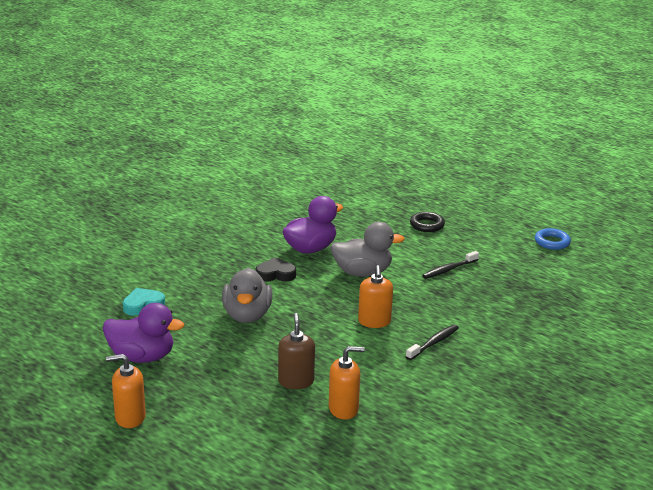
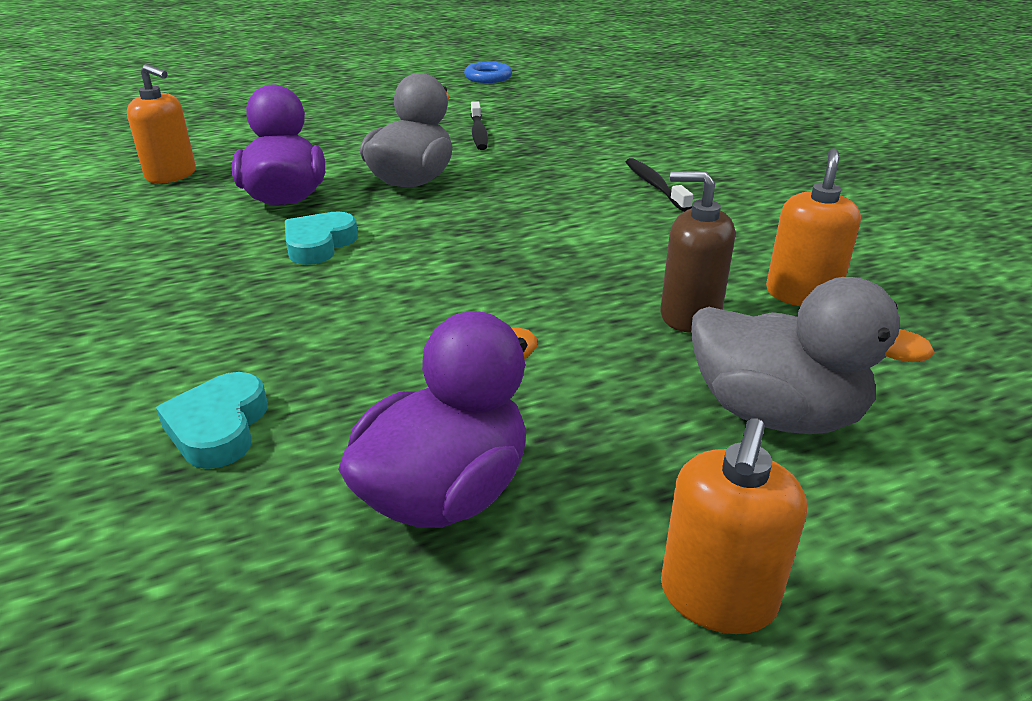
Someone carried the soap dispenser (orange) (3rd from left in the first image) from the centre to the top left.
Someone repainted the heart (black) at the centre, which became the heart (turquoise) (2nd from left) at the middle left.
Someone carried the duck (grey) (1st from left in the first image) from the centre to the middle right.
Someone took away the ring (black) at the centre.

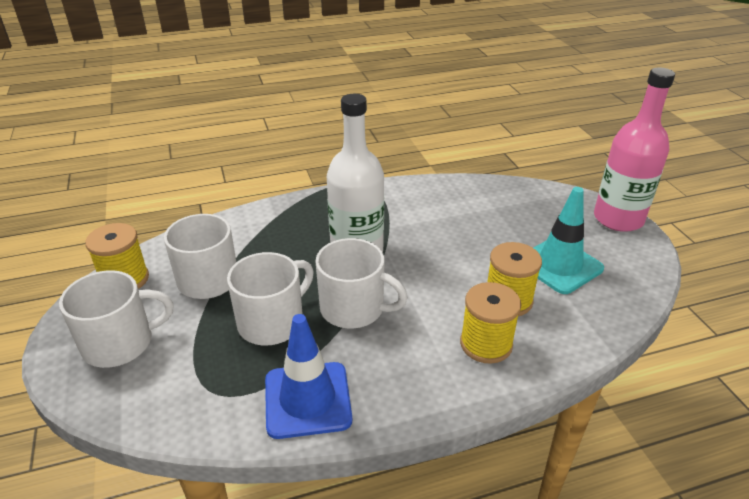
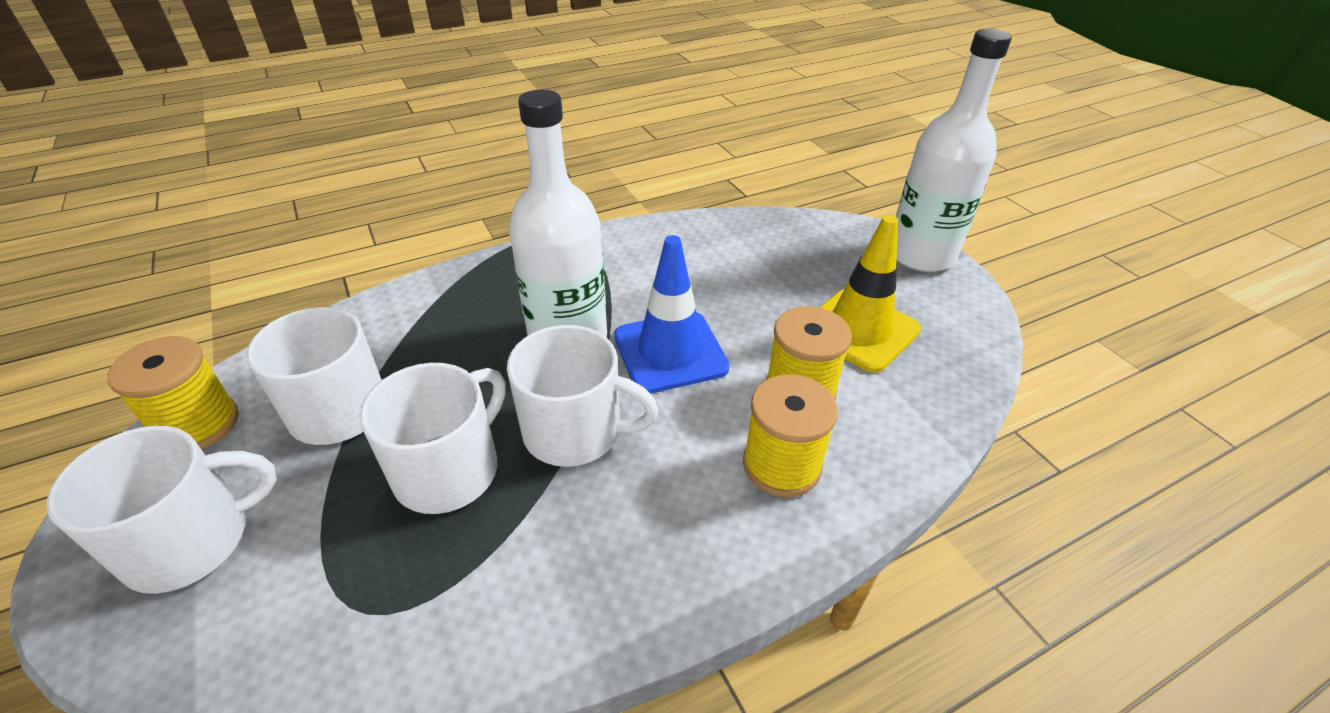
Someone carried the traffic cone (blue) from the bottom centre to the centre.
Someone repainted the traffic cone (turquoise) at the middle right, which became the traffic cone (yellow) at the centre.
Someone repainted the bottle (pink) at the top right, which became the bottle (white) (2nd from left) at the top right.

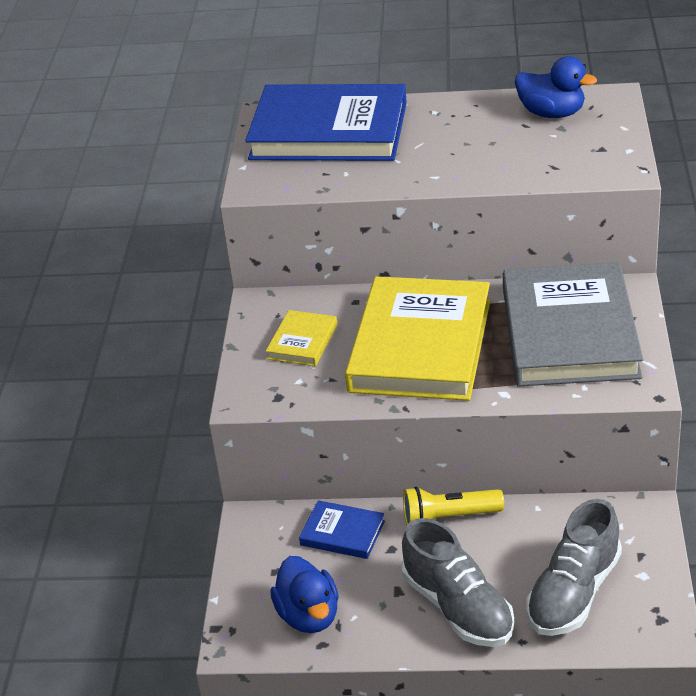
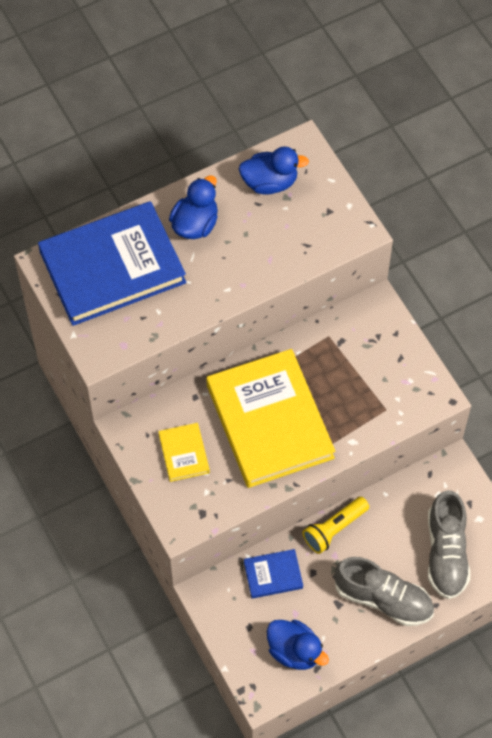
Someone put down the duck (blue) (1st from left) at the top centre.
Someone took away the book (grey) at the middle right.

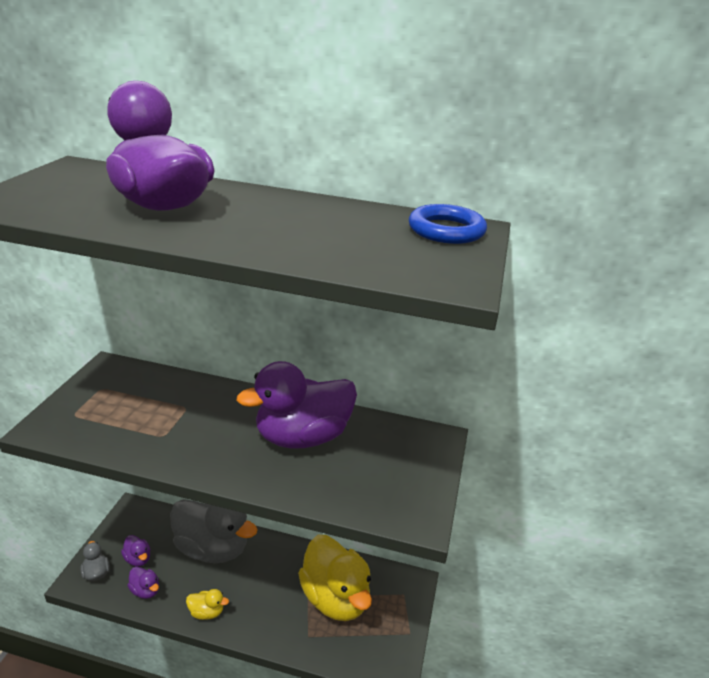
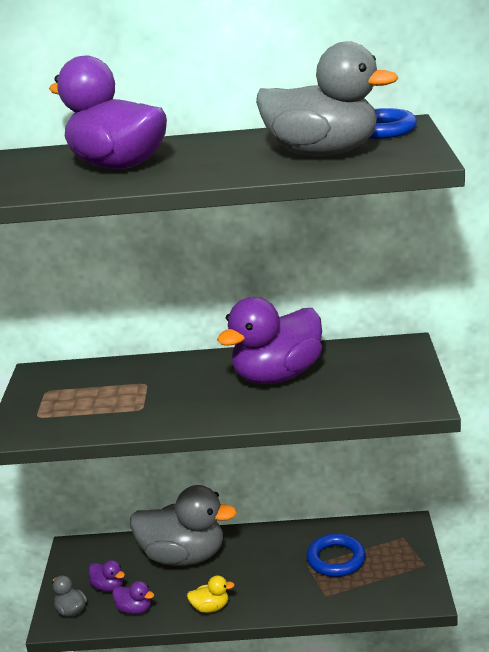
Someone put down the duck (grey) (3rd from left) at the top right.
Someone swapped the duck (yellow) (2nd from left) at the bottom centre for the ring (blue) (1st from left) at the bottom right.

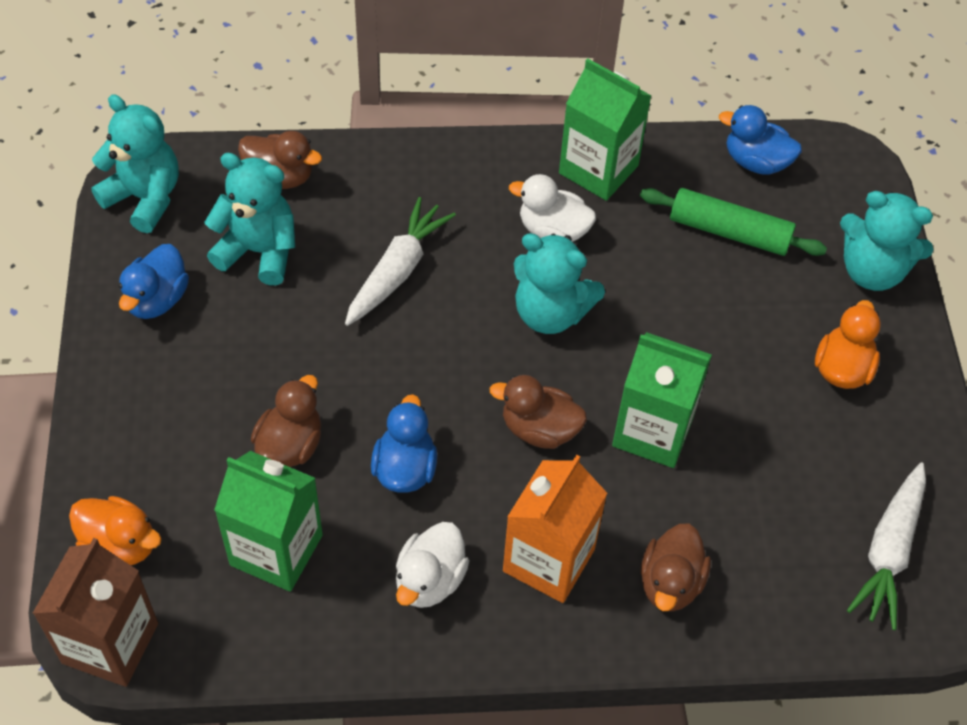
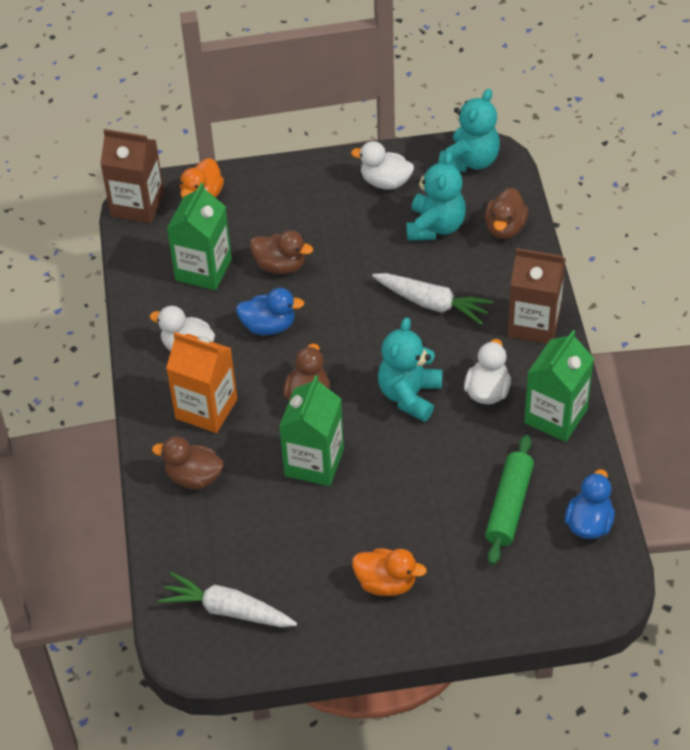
Someone repainted the duck (blue) (1st from left) at the middle left, which became the duck (white) (2nd from left) at the top centre.
Someone put down the carton (brown) (2nd from left) at the middle right.
Someone took away the teddy bear (turquoise) (4th from left) at the top right.

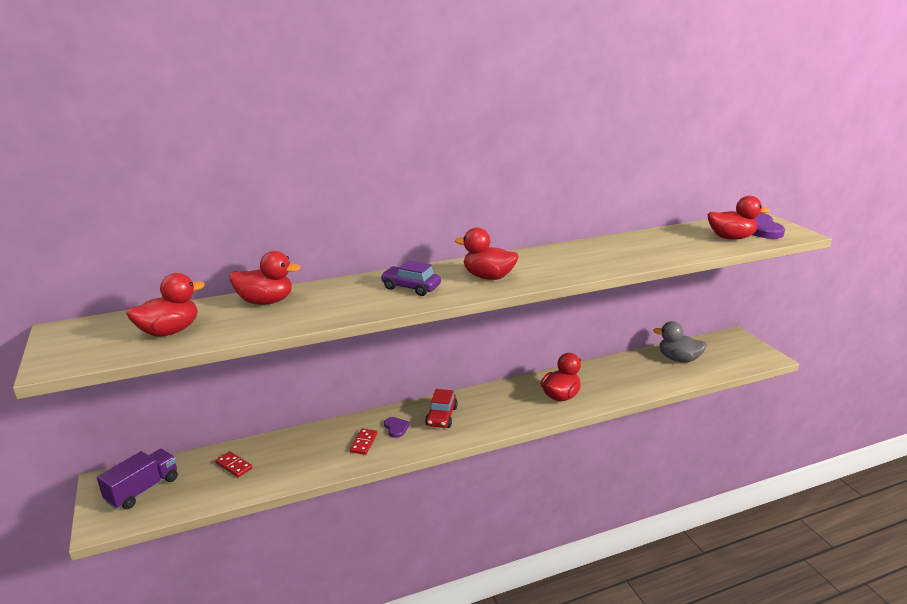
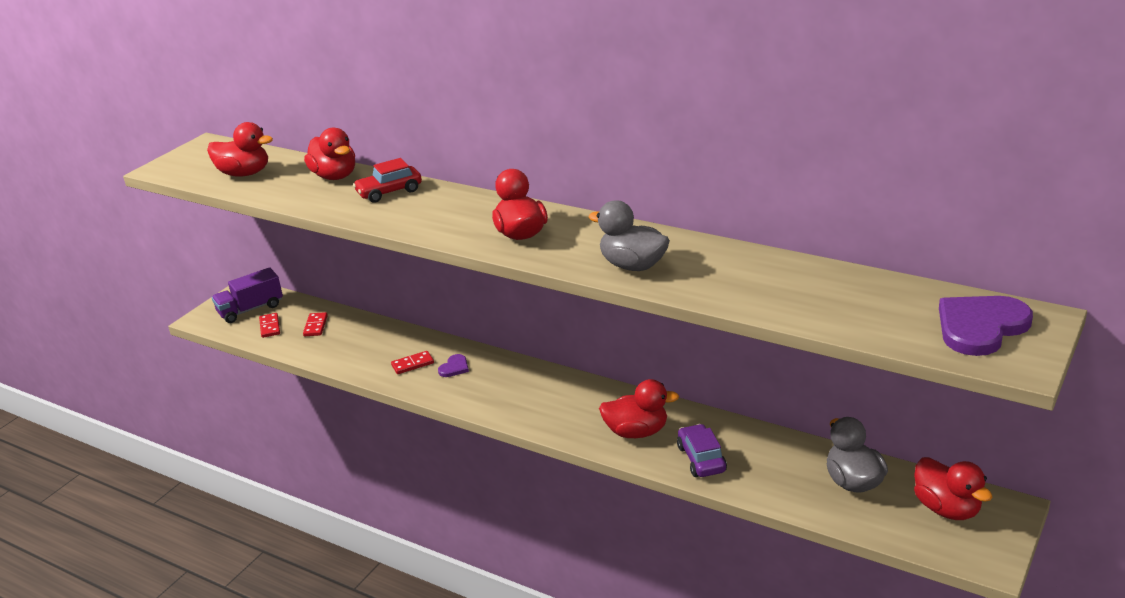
Someone rotated the truck (purple) at the bottom left by 150 degrees clockwise.
Someone put down the domino (red) (1st from left) at the middle left.
Someone carried the car (red) from the bottom centre to the top centre.
Someone put down the duck (grey) (1st from left) at the centre.
Someone carried the car (purple) from the centre to the bottom centre.
Someone carried the duck (red) (5th from left) from the middle right to the bottom right.

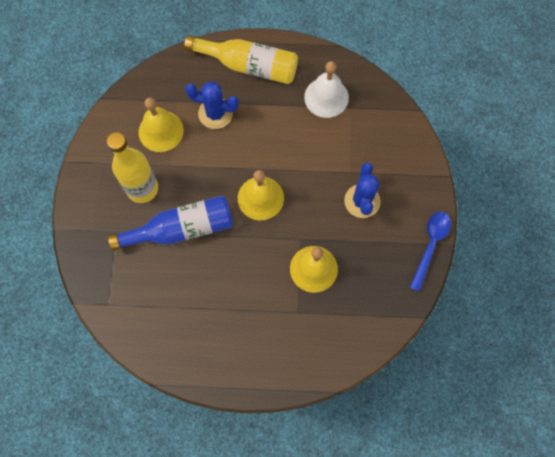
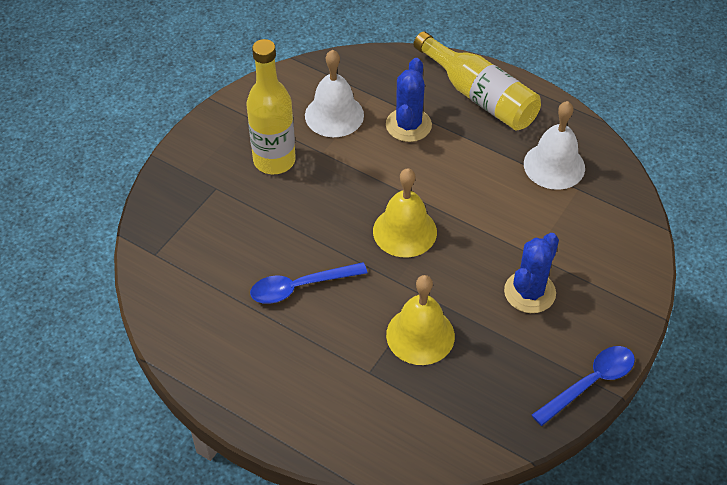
Someone put down the spoon (blue) (1st from left) at the centre.
Someone repainted the bell (yellow) (1st from left) at the top left, which became the bell (white) (1st from left) at the top centre.
Someone rotated the cactus (blue) (1st from left) at the top centre by 60 degrees clockwise.
Someone took away the bottle (blue) at the middle left.

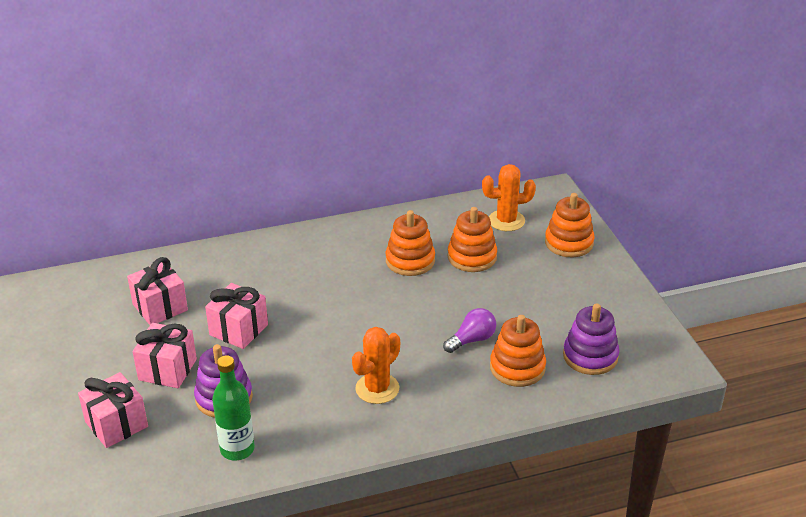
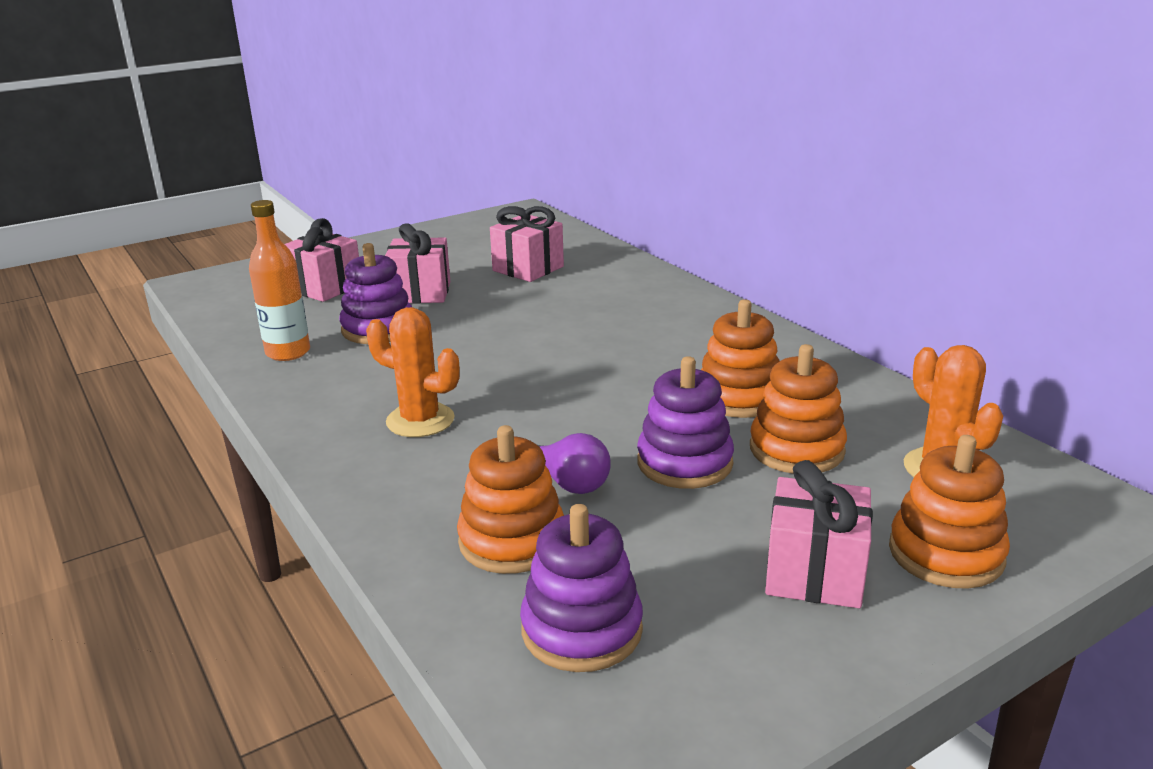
Someone repainted the bottle (green) at the bottom left, which became the bottle (orange) at the middle left.
Someone put down the stacking toy (purple) (3rd from left) at the centre.
Someone carried the gift (pink) (4th from left) from the middle left to the bottom right.

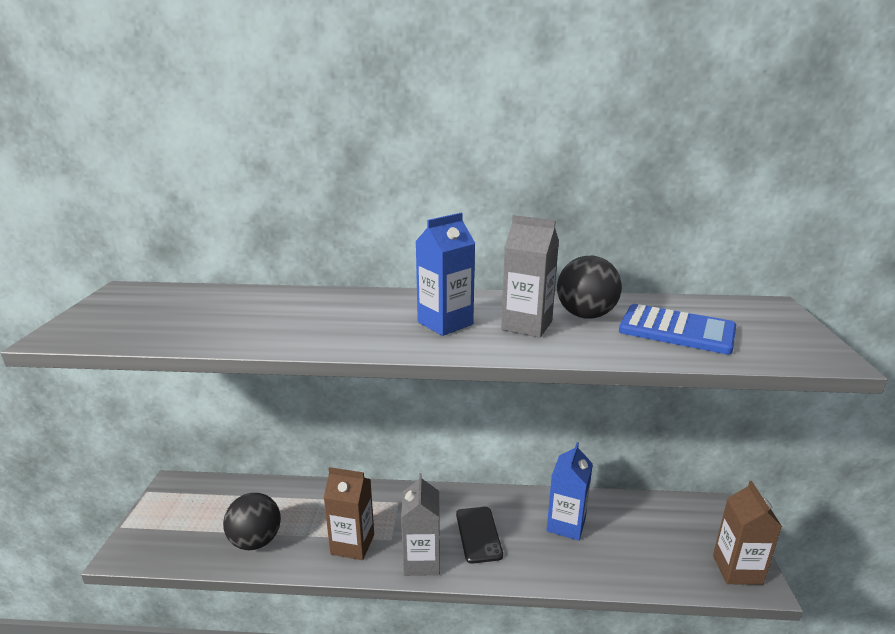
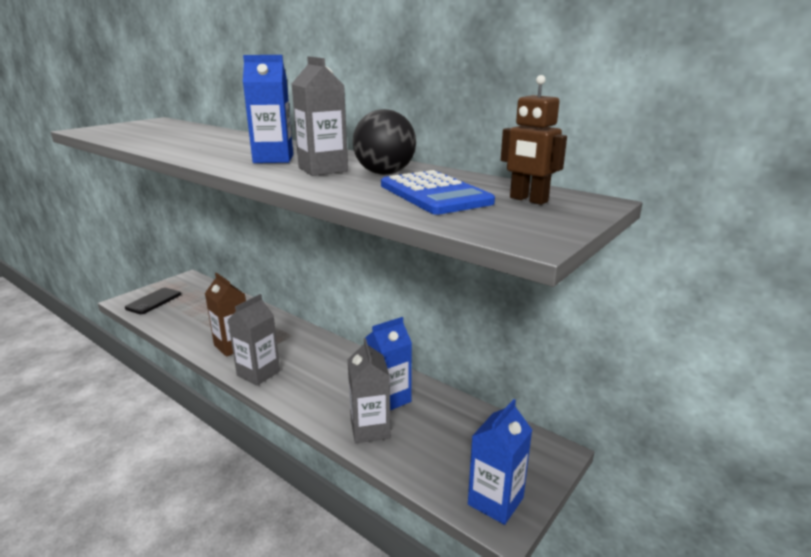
Someone carried the phone (black) from the bottom centre to the middle left.
Someone put down the carton (grey) (3rd from left) at the bottom centre.
Someone repainted the carton (brown) (2nd from left) at the bottom right, which became the carton (blue) (3rd from left) at the bottom centre.
Someone put down the robot (brown) at the top centre.
Someone took away the ball (black) (1st from left) at the bottom left.

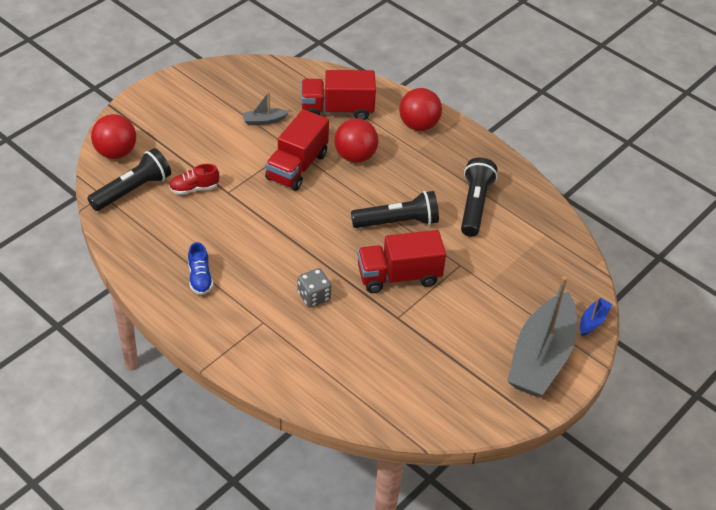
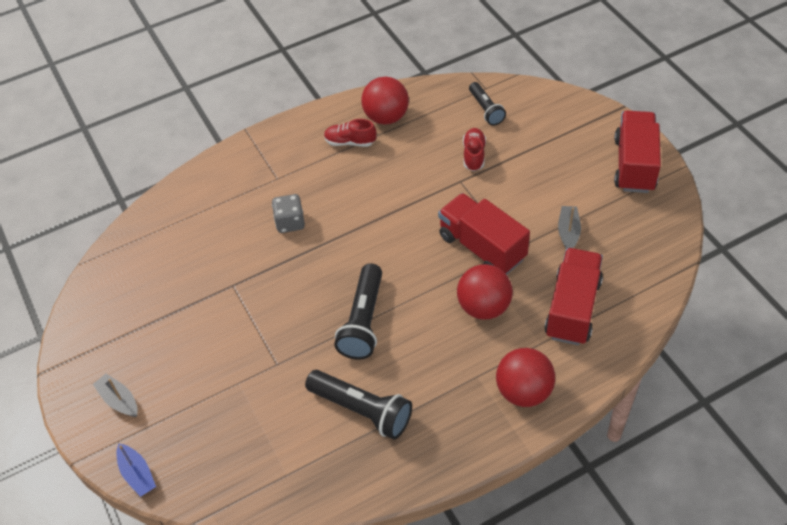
Someone scaled the boat (grey) (2nd from left in the first image) at the middle right by 0.41.
Someone repainted the shoe (blue) at the middle left, which became the shoe (red) (1st from left) at the top centre.
Someone carried the ball (red) (1st from left) from the top left to the top centre.
Someone scaled the flashlight (black) (1st from left in the first image) at the middle left by 0.62.
Someone carried the truck (red) (3rd from left) from the centre to the top right.

